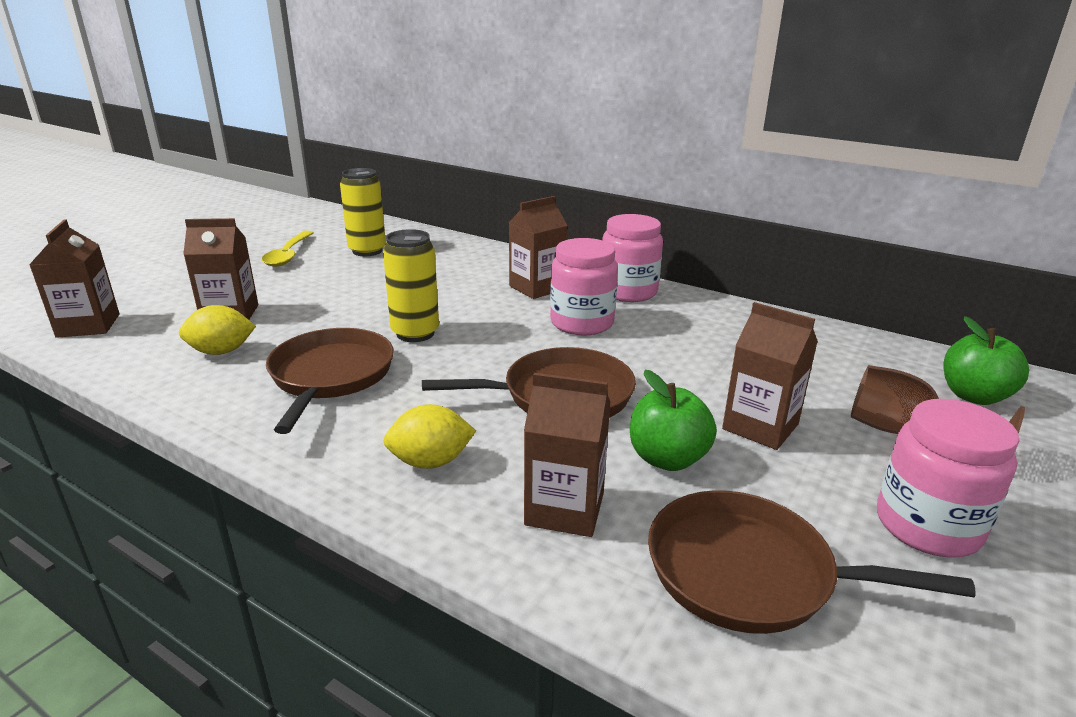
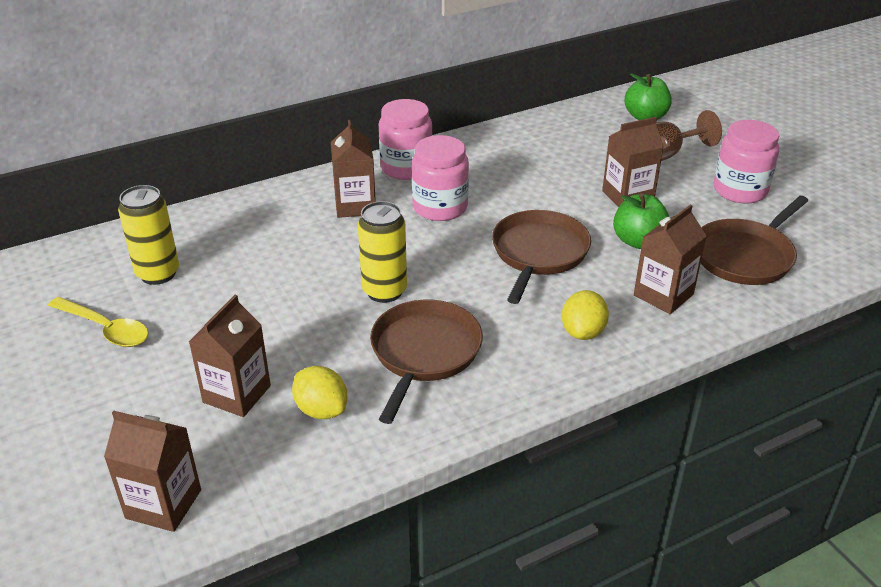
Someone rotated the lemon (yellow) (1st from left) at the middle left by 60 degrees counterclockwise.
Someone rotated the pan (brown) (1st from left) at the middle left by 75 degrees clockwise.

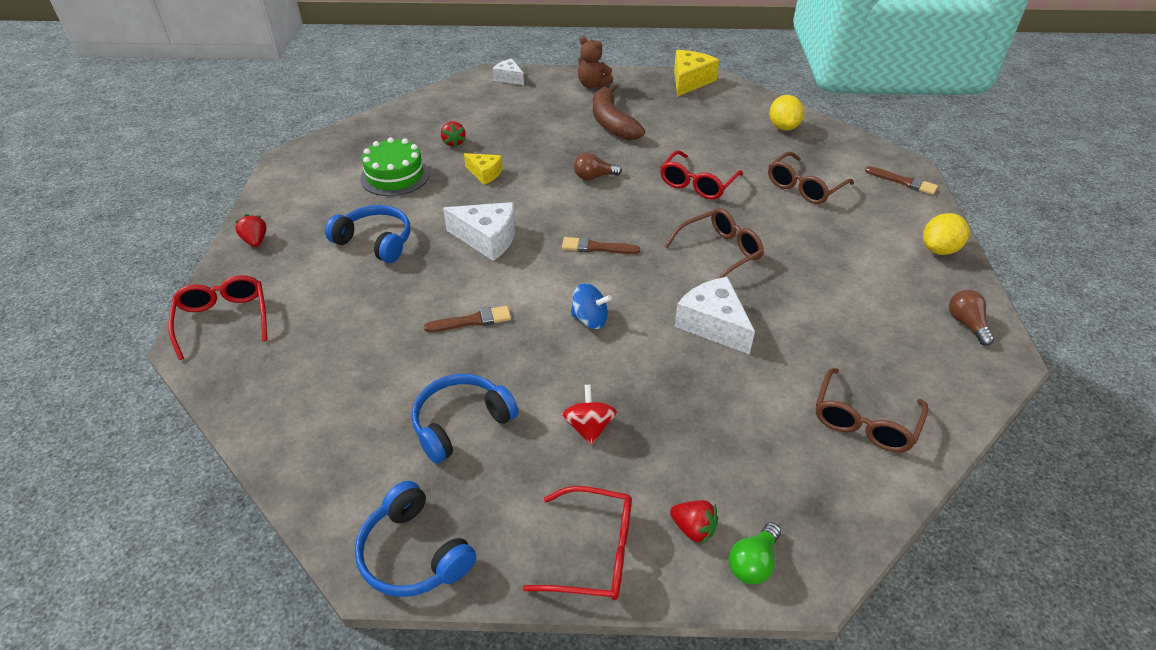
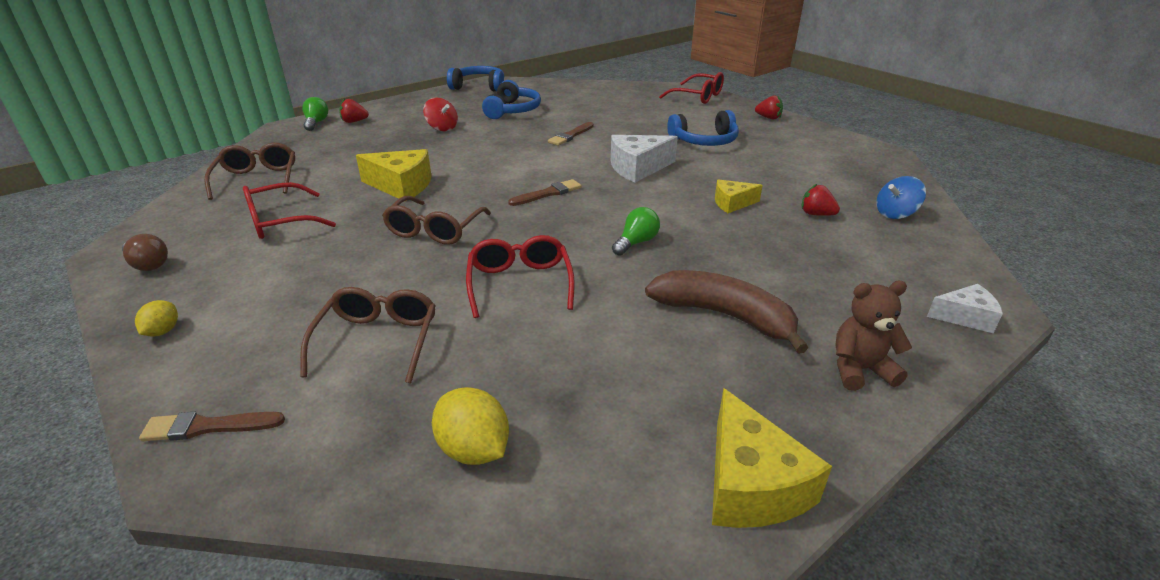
Someone scaled the lemon (yellow) (2nd from left in the first image) at the middle right by 0.60.
Someone carried the glasses (red) (2nd from left in the first image) from the bottom centre to the middle left.
Someone repainted the cheese (white) (3rd from left) at the centre, which became the cheese (yellow) (1st from left) at the top centre.
Someone repainted the light bulb (brown) (1st from left) at the top centre, which became the light bulb (green) (2nd from left) at the centre.
Someone carried the spinning top (blue) from the centre to the middle right.
Someone took away the cake (green) at the top centre.

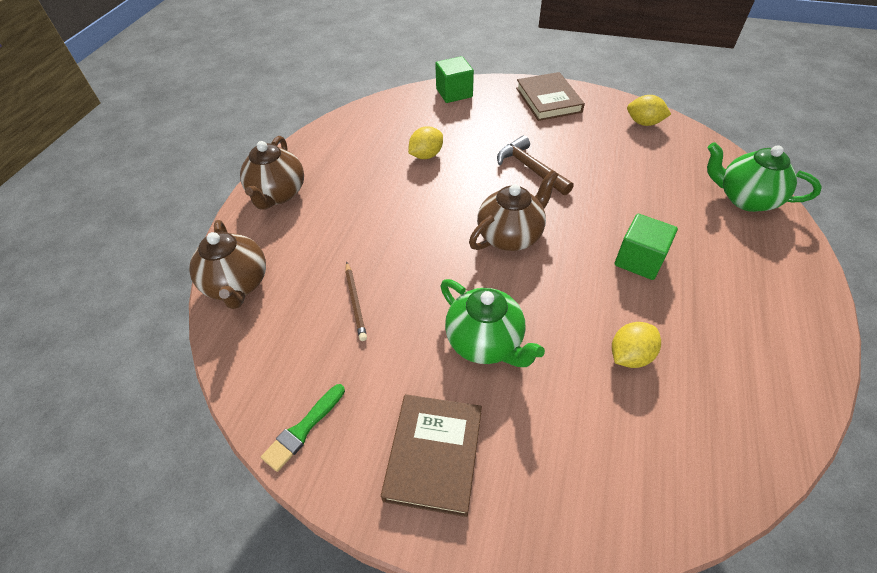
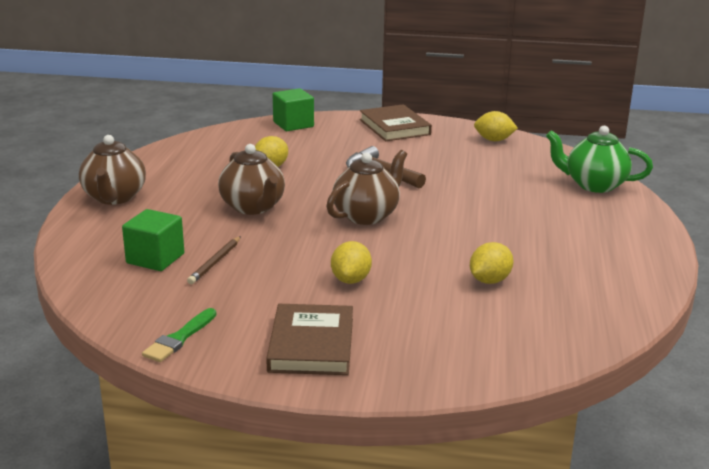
Someone carried the cube (green) (2nd from left in the first image) from the middle right to the middle left.
Someone rotated the pencil (brown) at the centre by 45 degrees clockwise.
Someone carried the teapot (brown) (1st from left in the first image) from the middle left to the centre.
Someone swapped the teapot (green) (1st from left) at the centre for the lemon (yellow) (2nd from left) at the centre.

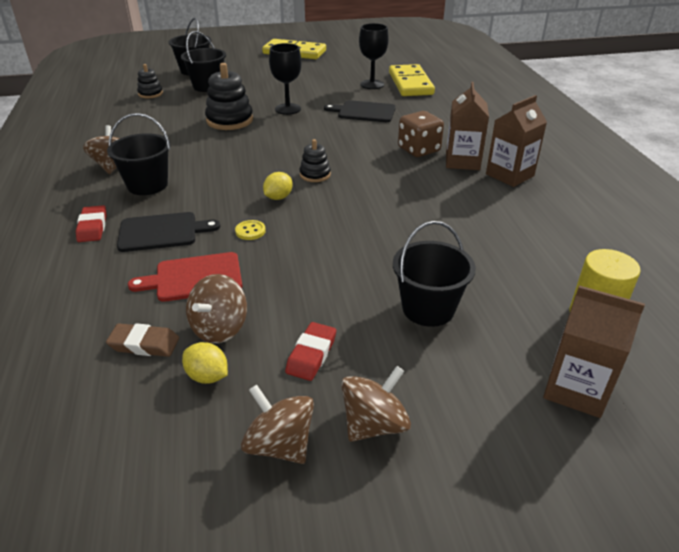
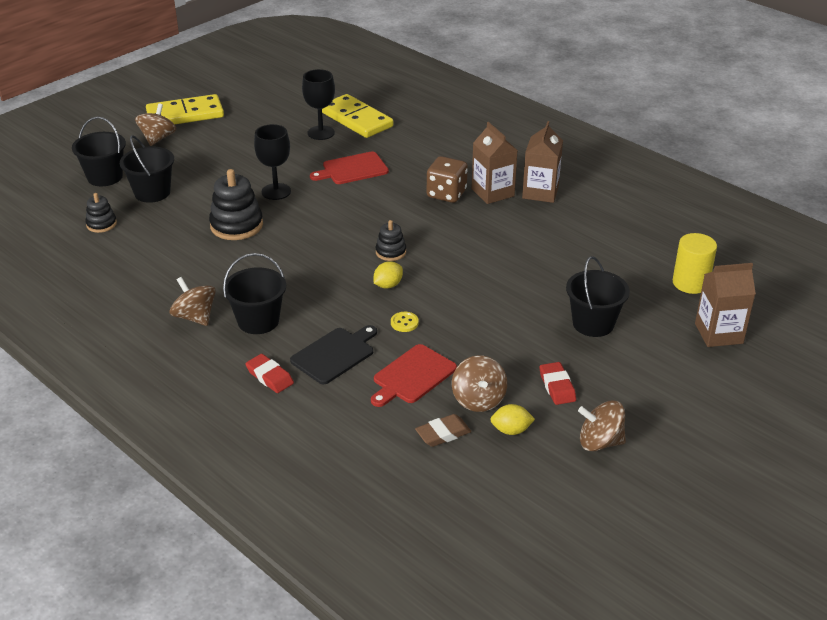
Someone carried the spinning top (brown) (4th from left in the first image) from the bottom centre to the top left.
Someone repainted the cutting board (black) (2nd from left) at the top centre, which became the cutting board (red) (1st from left) at the top centre.
Someone rotated the lemon (yellow) (2nd from left in the first image) at the centre by 45 degrees clockwise.

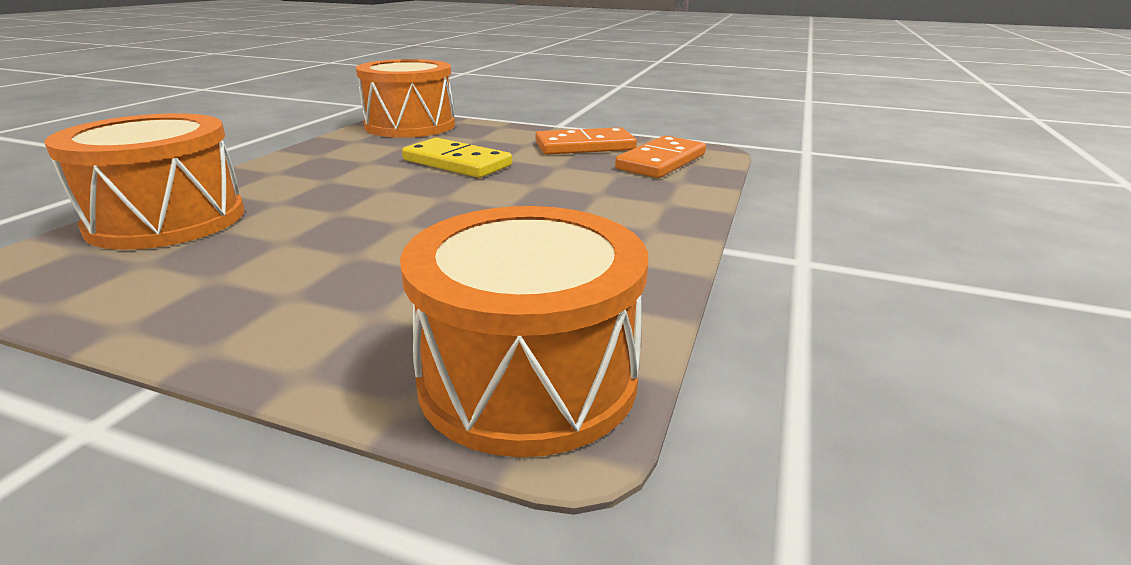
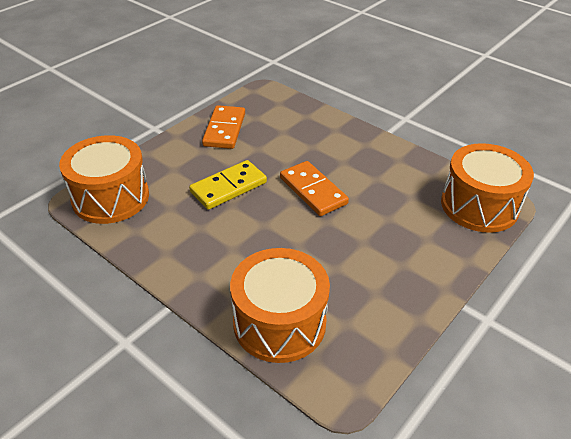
Someone carried the domino (orange) (2nd from left) from the top centre to the centre.

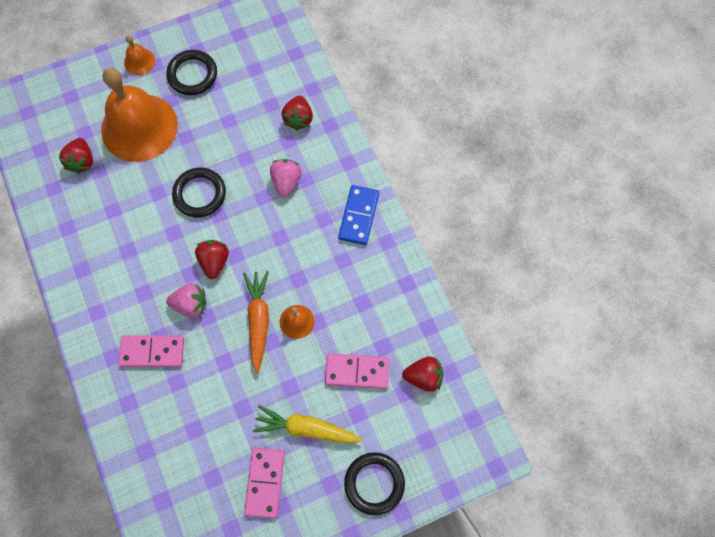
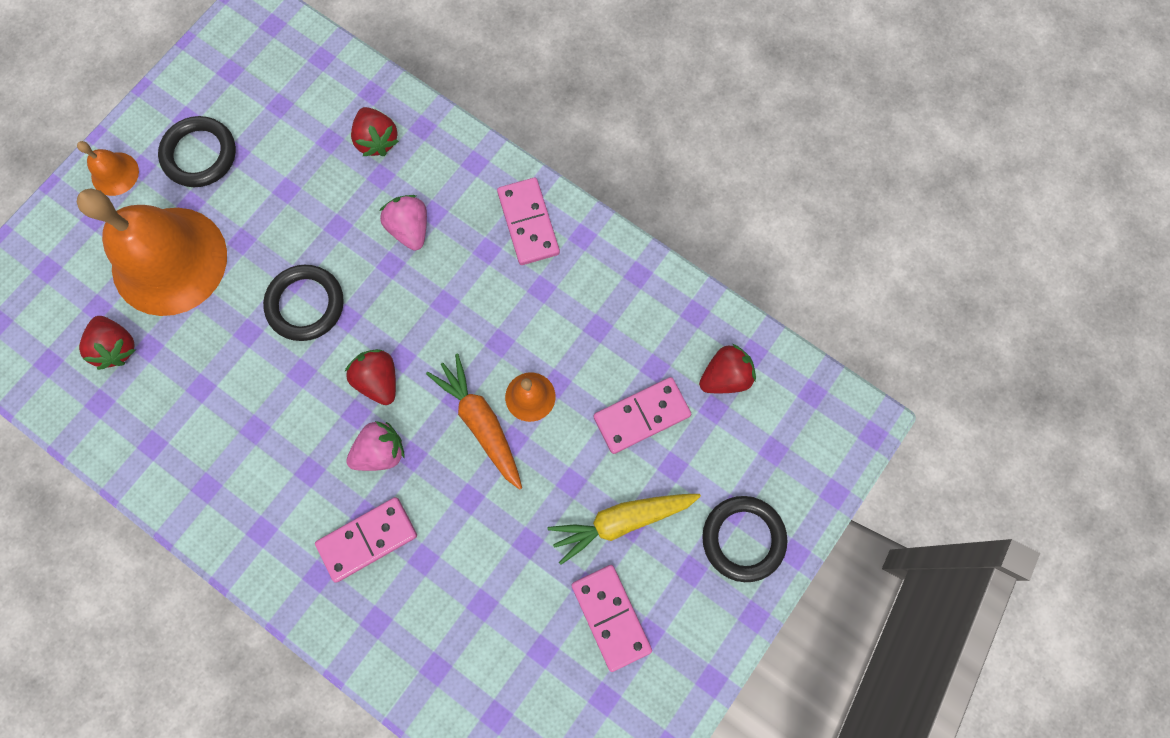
Someone repainted the domino (blue) at the centre, which became the domino (pink) (2nd from left) at the top centre.

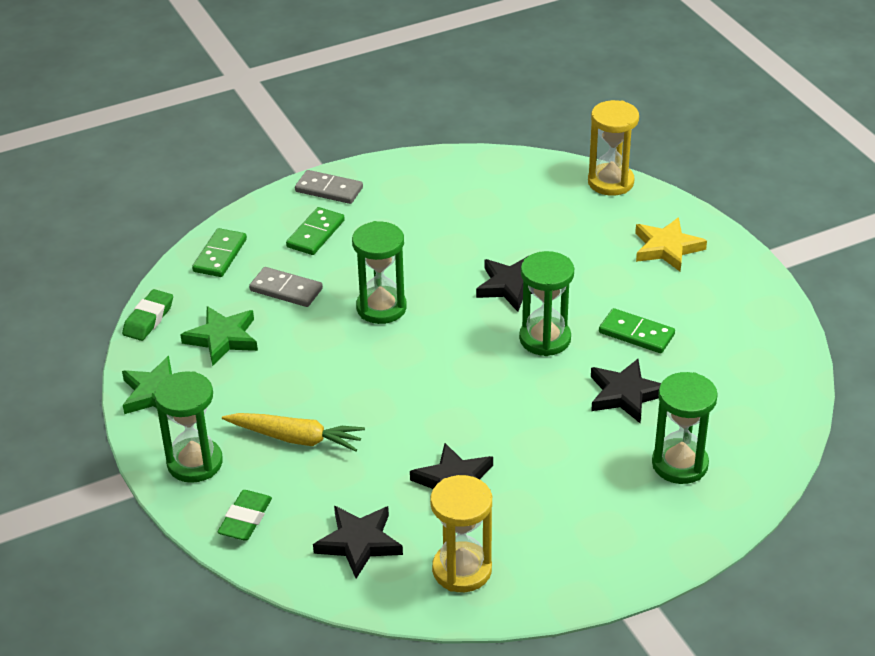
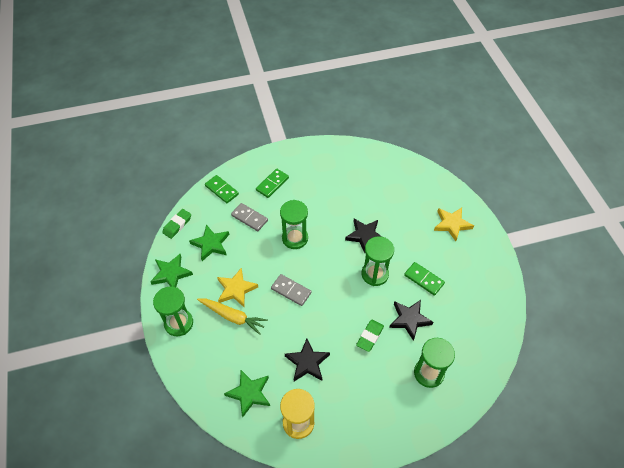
Someone rotated the domino (green) (1st from left) at the middle left by 75 degrees counterclockwise.
Someone put down the star (yellow) (1st from left) at the centre.
Someone repainted the star (black) (1st from left) at the bottom centre, which became the star (green) (3rd from left) at the bottom centre.
Someone carried the domino (grey) (2nd from left) from the top centre to the centre.
Someone carried the eraser (green) (2nd from left) from the bottom left to the bottom centre.
Someone took away the hourglass (yellow) (2nd from left) at the top right.

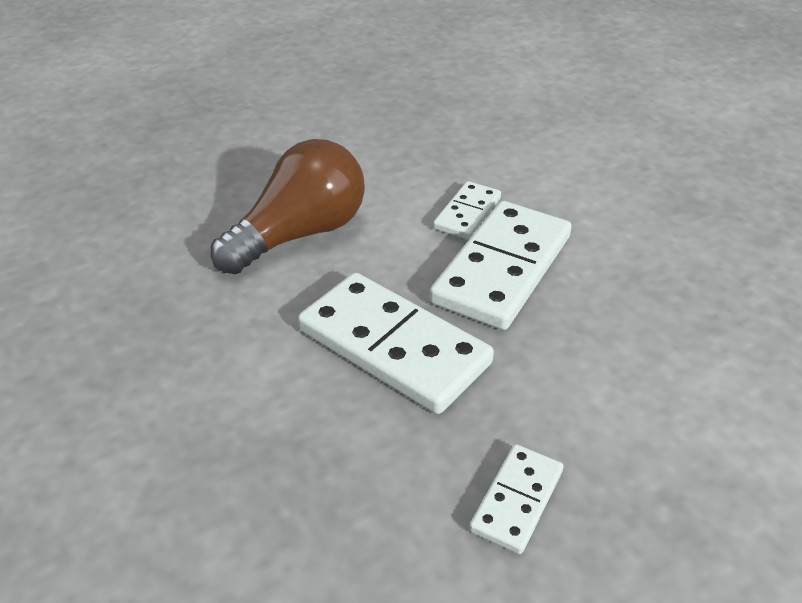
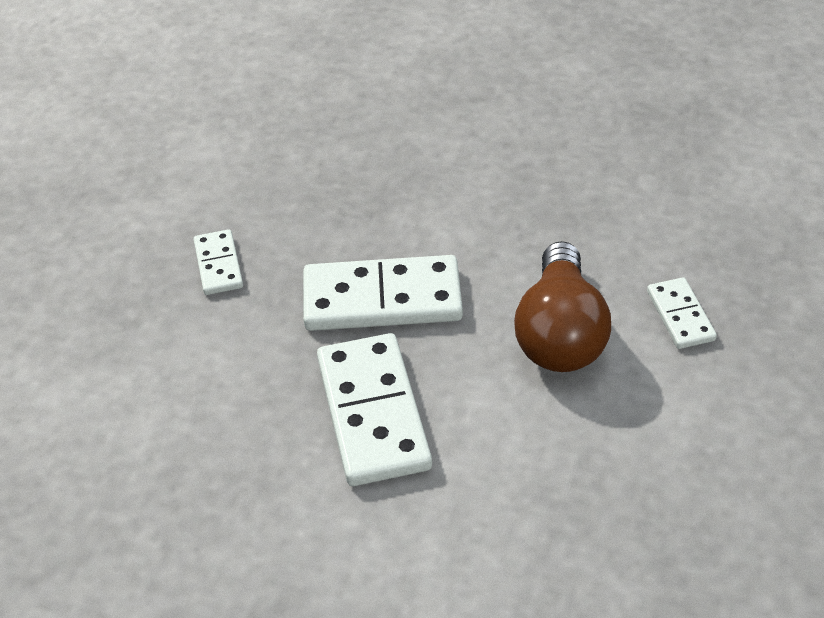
Someone carried the domino (white) (2nd from left in the first image) from the centre to the middle right.

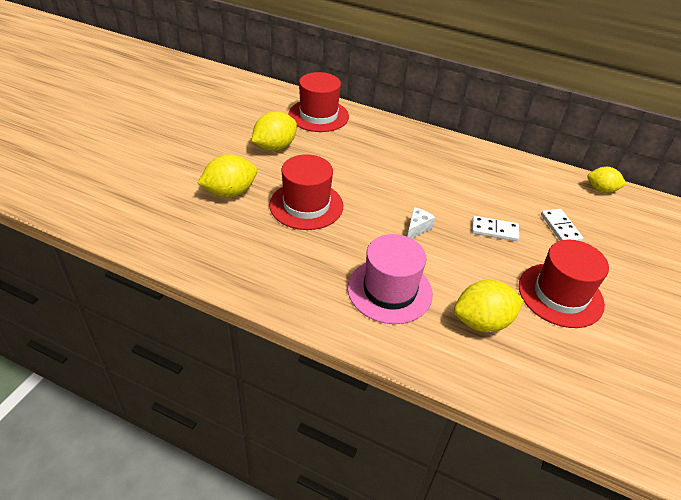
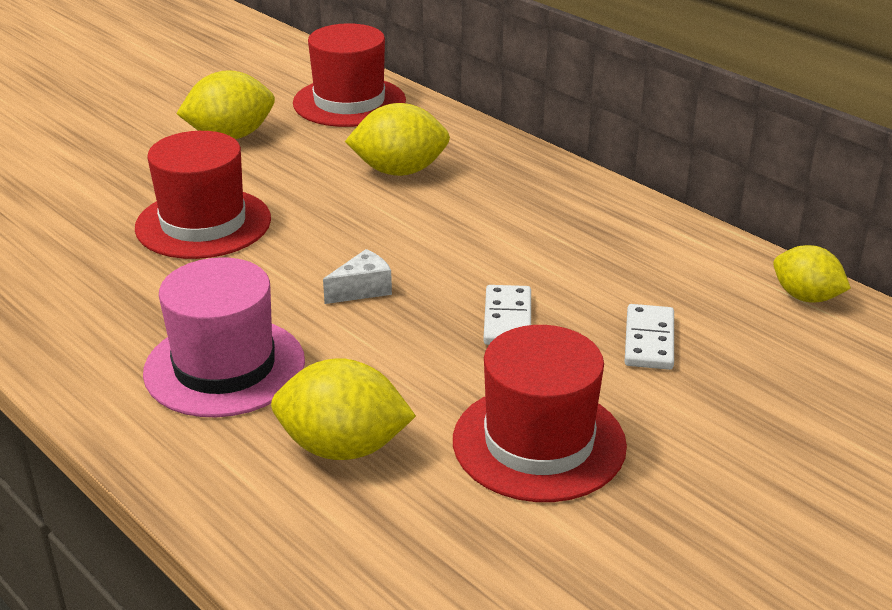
Someone carried the lemon (yellow) (1st from left in the first image) from the centre to the top centre.
Someone rotated the domino (white) (1st from left) at the middle right by 60 degrees clockwise.

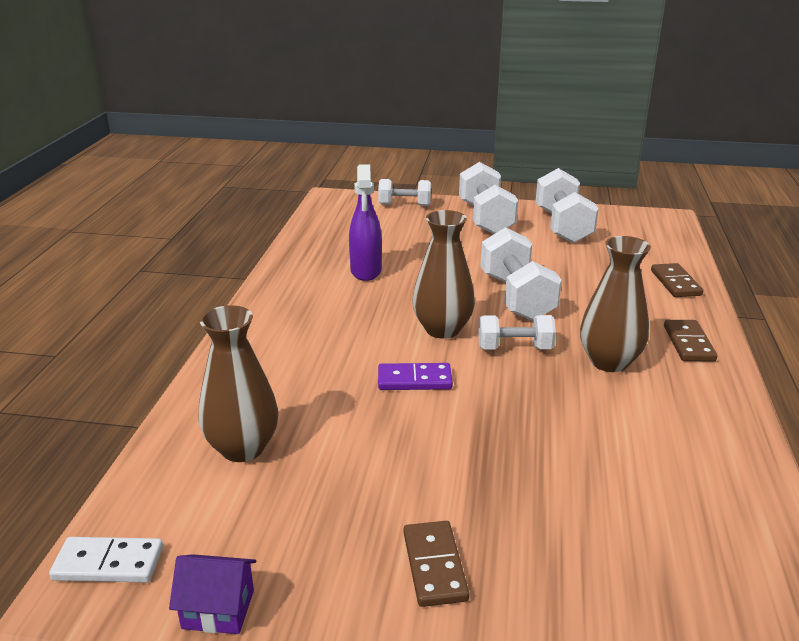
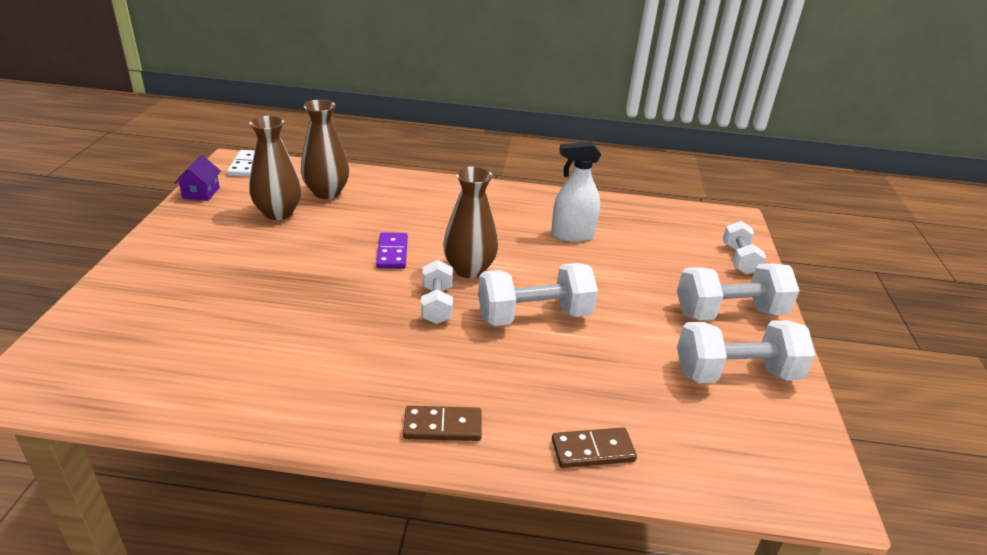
Someone carried the vase (brown) (3rd from left in the first image) from the middle right to the top left.
Someone repainted the spray bottle (purple) at the centre, which became the spray bottle (white) at the centre.
Someone took away the domino (brown) (1st from left) at the bottom centre.

